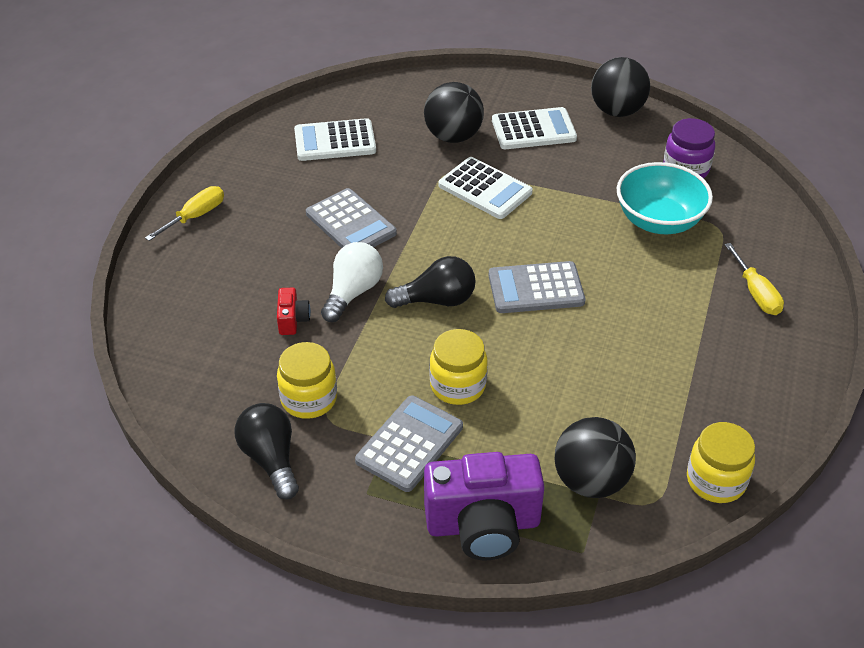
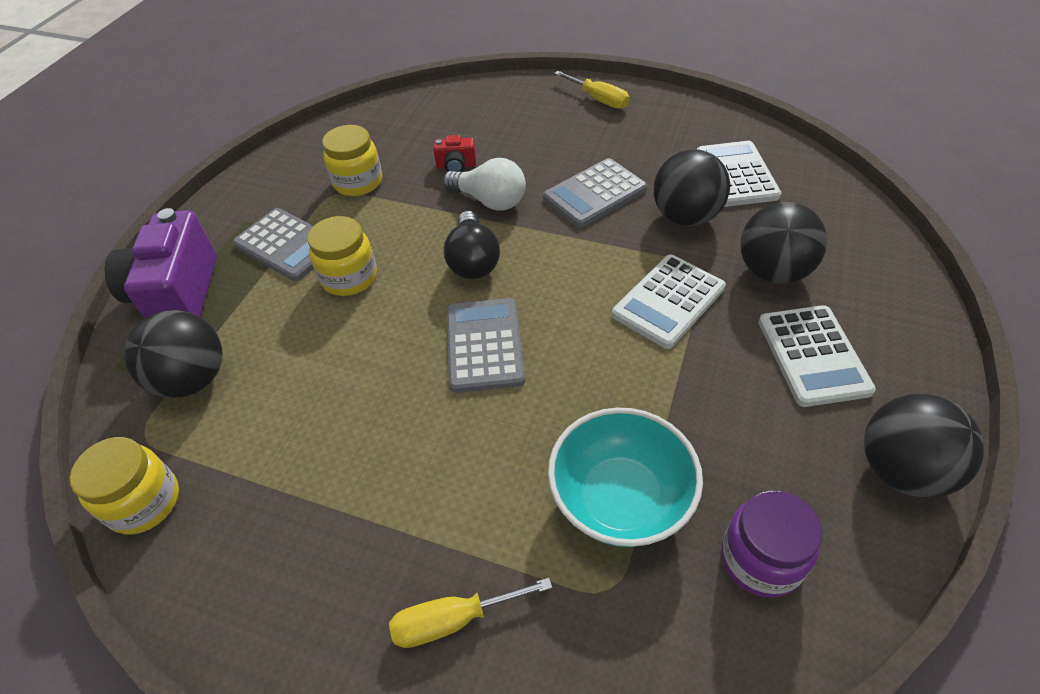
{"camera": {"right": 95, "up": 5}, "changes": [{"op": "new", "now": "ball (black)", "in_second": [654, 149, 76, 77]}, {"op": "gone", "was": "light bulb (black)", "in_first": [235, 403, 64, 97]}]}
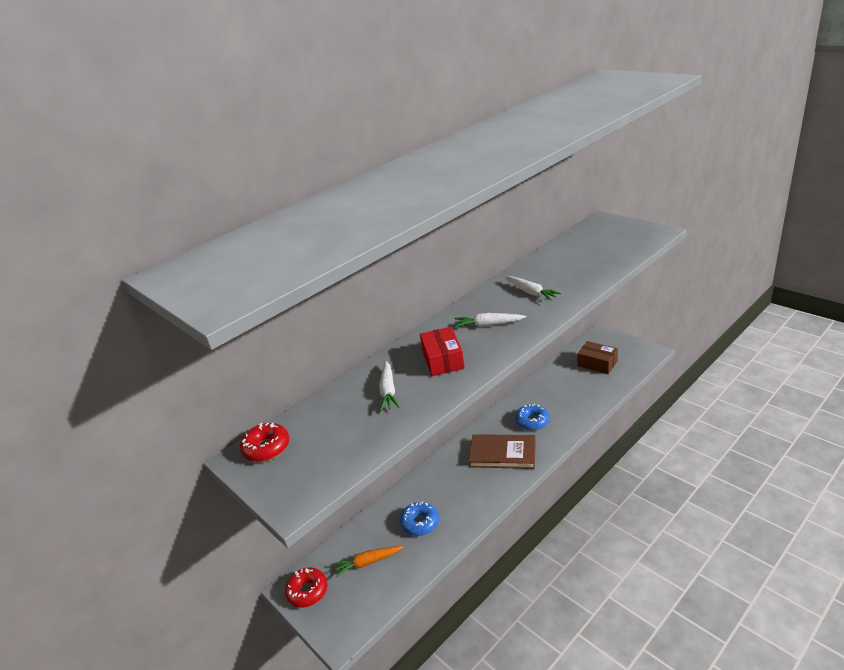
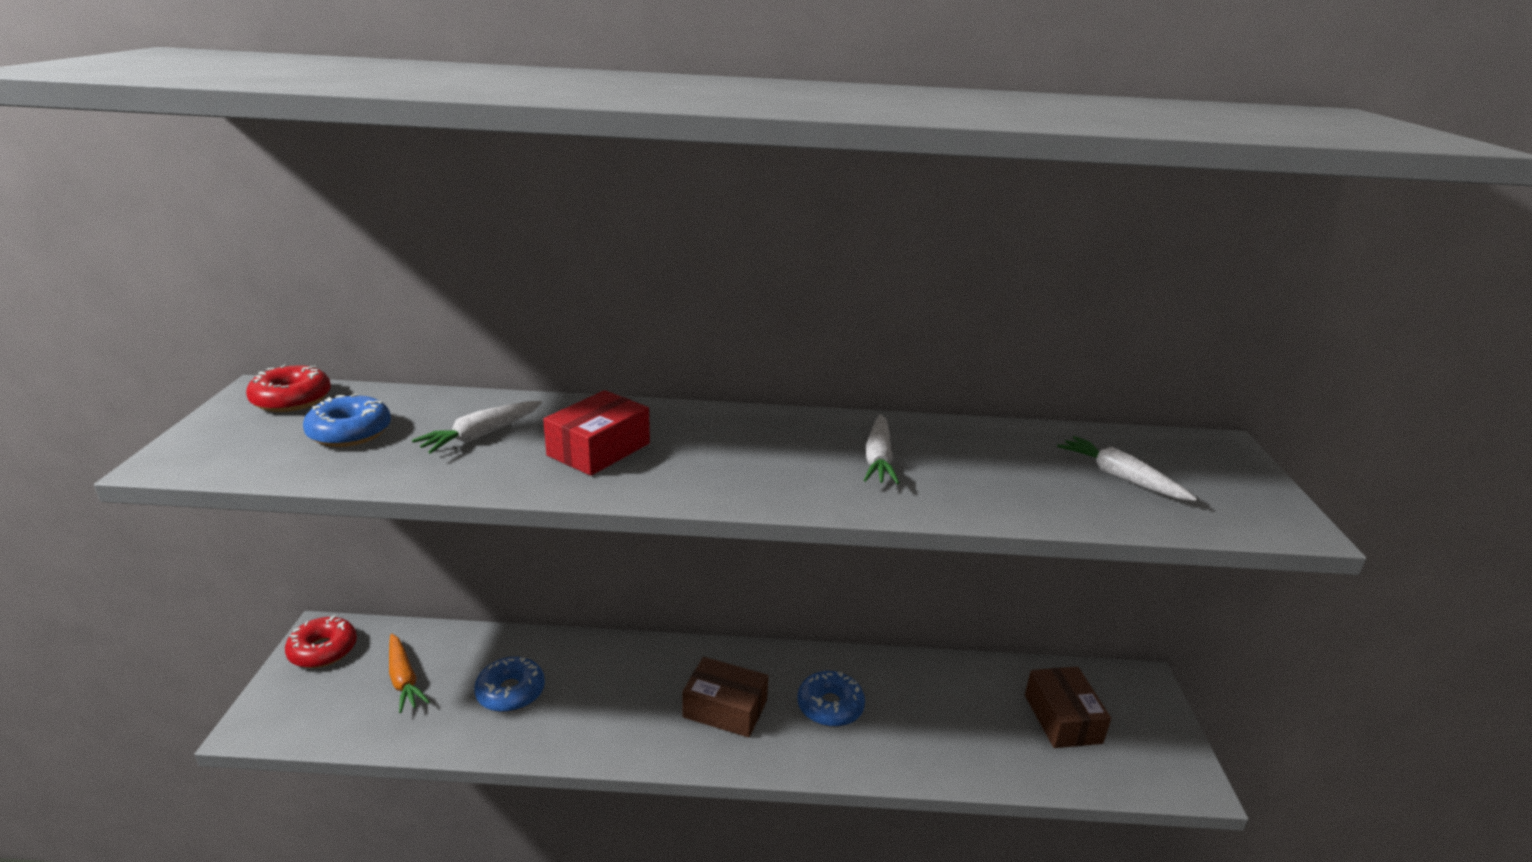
{"camera": {"right": 40, "up": -5}, "changes": [{"op": "new", "now": "donut (blue)", "in_second": [303, 394, 88, 53]}, {"op": "rotated", "was": "carrot (orange)", "in_first": [333, 546, 71, 31], "in_second": [389, 634, 41, 79], "clockwise": -150}, {"op": "swapped", "was": "book (brown)", "now": "box (brown)", "in_first": [469, 434, 67, 35], "in_second": [683, 657, 85, 80]}, {"op": "shifted", "was": "carrot (white)", "in_first": [455, 313, 71, 15], "in_second": [1057, 436, 140, 65]}]}
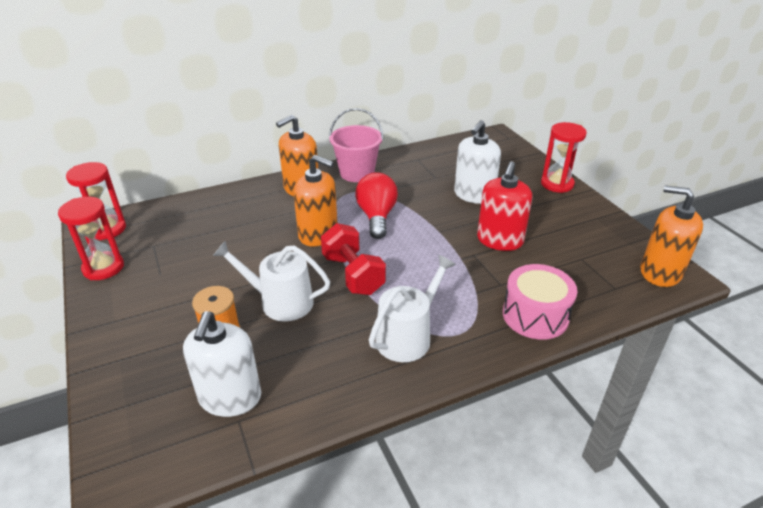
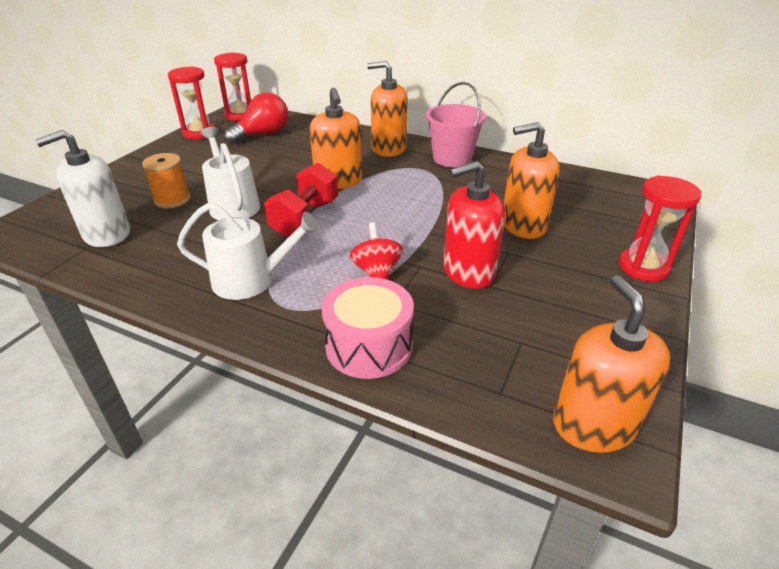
{"camera": {"right": 50, "up": 0}, "changes": [{"op": "shifted", "was": "light bulb (red)", "in_first": [355, 172, 43, 67], "in_second": [224, 92, 64, 52]}, {"op": "new", "now": "spinning top (red)", "in_second": [349, 222, 54, 57]}, {"op": "repainted", "was": "soap dispenser (white)", "now": "soap dispenser (orange)", "in_first": [454, 120, 47, 84], "in_second": [503, 122, 57, 117]}]}
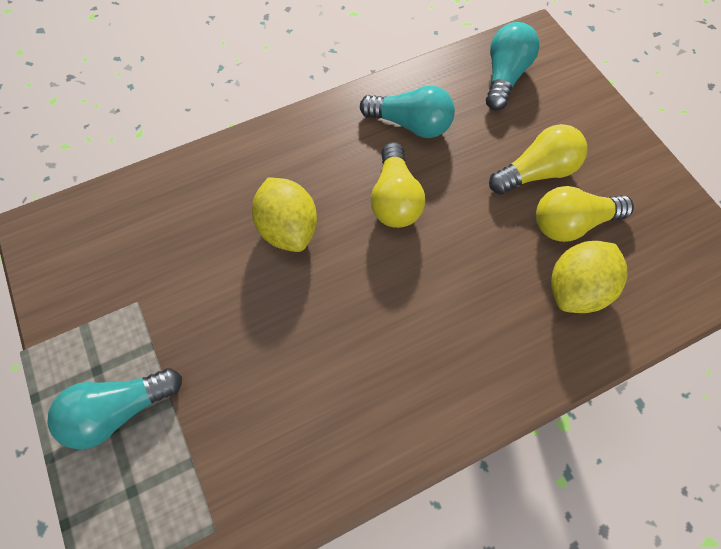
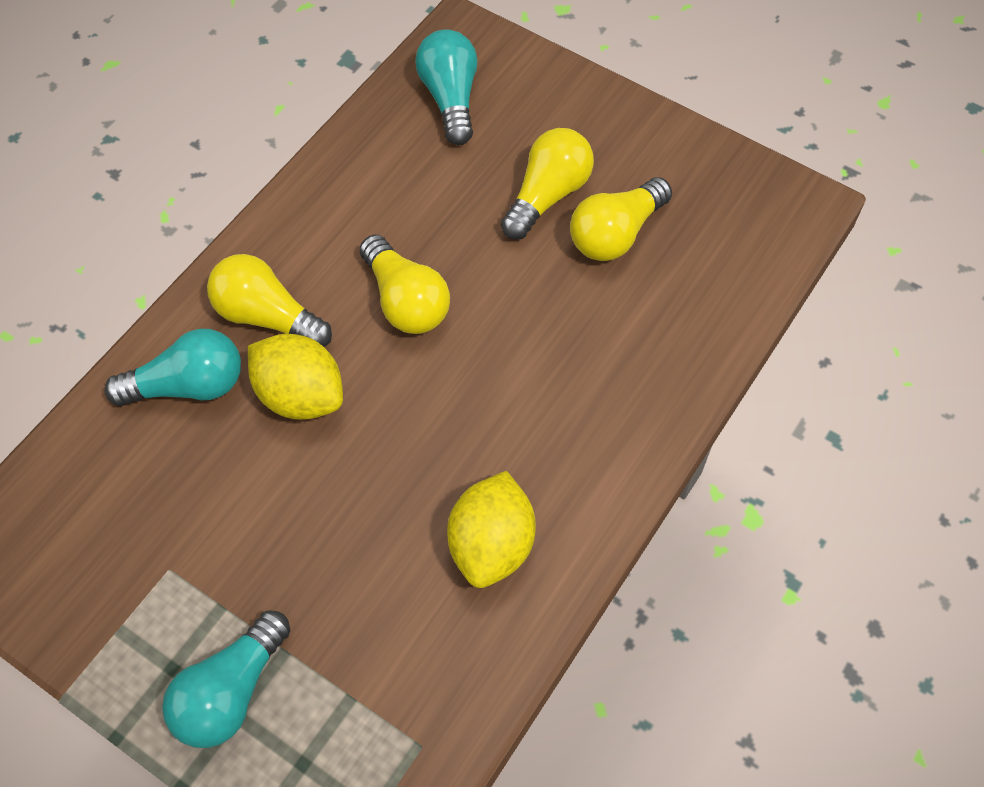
{"camera": {"right": -30, "up": -5}, "changes": [{"op": "shifted", "was": "light bulb (turquoise)", "in_first": [360, 85, 95, 53], "in_second": [104, 329, 137, 77]}, {"op": "new", "now": "light bulb (yellow)", "in_second": [207, 254, 125, 93]}, {"op": "shifted", "was": "lemon (yellow)", "in_first": [551, 241, 77, 72], "in_second": [447, 471, 89, 117]}]}
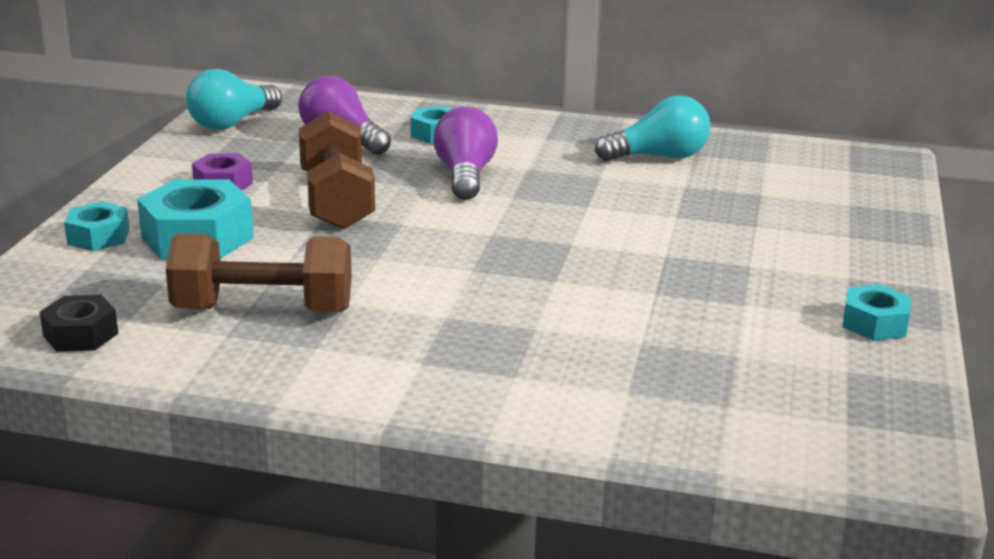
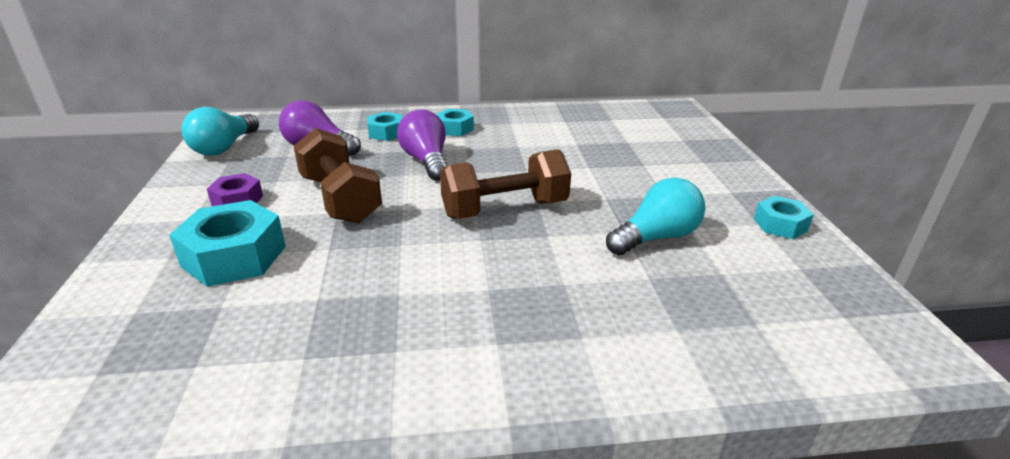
{"camera": {"right": -20, "up": 5}, "changes": [{"op": "shifted", "was": "nut (turquoise)", "in_first": [64, 202, 66, 49], "in_second": [436, 109, 38, 27]}, {"op": "shifted", "was": "dumbbell (brown)", "in_first": [166, 233, 186, 79], "in_second": [440, 149, 131, 70]}, {"op": "shifted", "was": "light bulb (turquoise)", "in_first": [595, 96, 115, 65], "in_second": [606, 177, 99, 78]}, {"op": "gone", "was": "nut (black)", "in_first": [40, 295, 79, 57]}]}
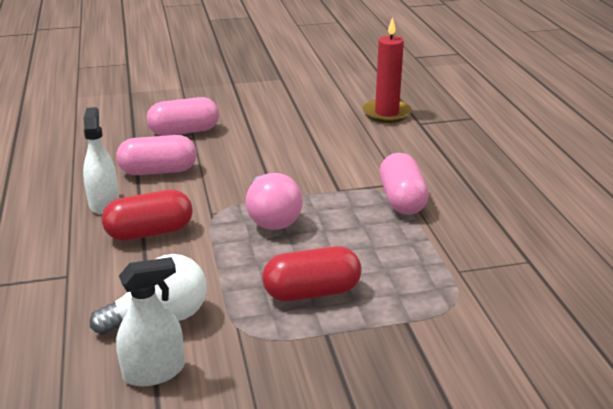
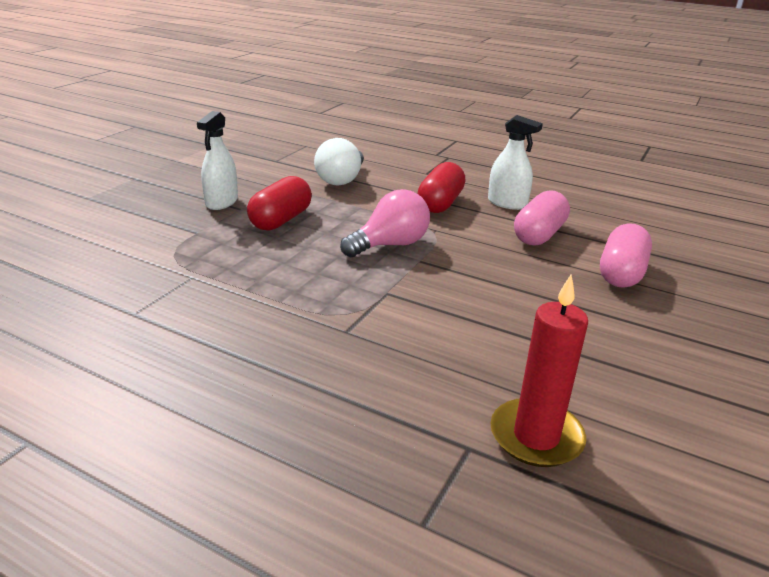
{"camera": {"right": 130, "up": 0}, "changes": [{"op": "shifted", "was": "spray bottle (white)", "in_first": [116, 257, 69, 129], "in_second": [197, 111, 41, 99]}, {"op": "rotated", "was": "light bulb (pink)", "in_first": [246, 173, 57, 57], "in_second": [340, 189, 90, 68], "clockwise": 120}, {"op": "gone", "was": "capsule (pink)", "in_first": [380, 153, 49, 62]}]}
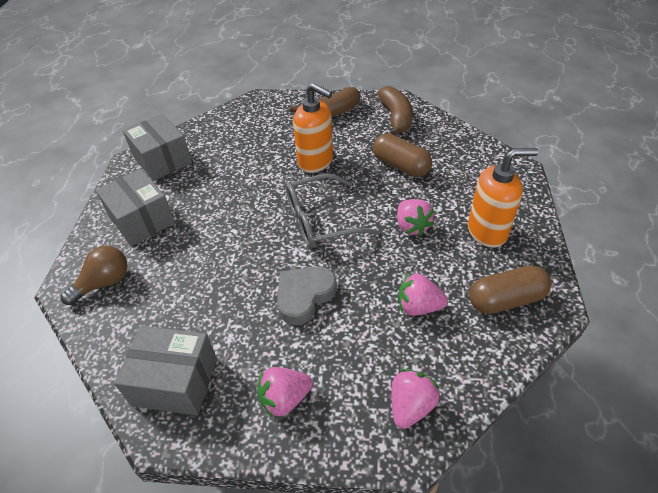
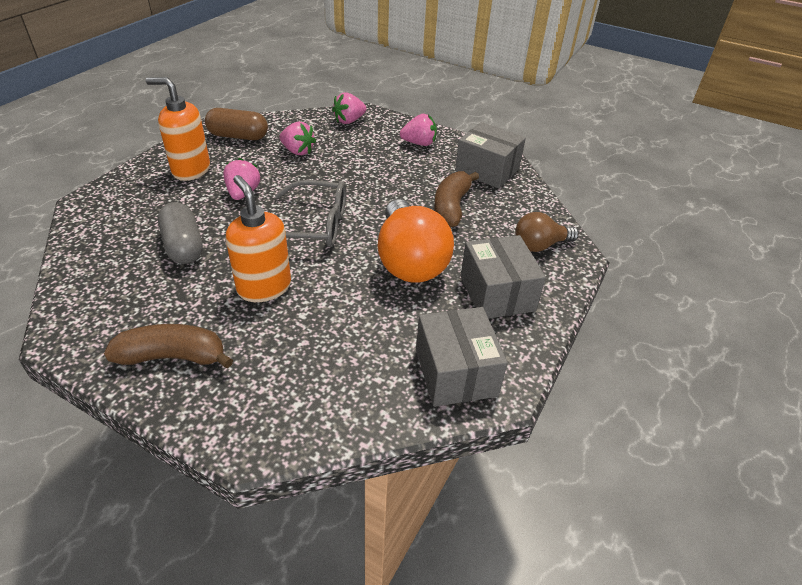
{"camera": {"right": -160, "up": -5}, "changes": [{"op": "repainted", "was": "capsule (brown)", "now": "capsule (grey)", "in_first": [373, 133, 59, 44], "in_second": [158, 202, 45, 62]}, {"op": "new", "now": "light bulb (orange)", "in_second": [377, 199, 77, 84]}, {"op": "shifted", "was": "banana (brown)", "in_first": [378, 86, 35, 50], "in_second": [434, 171, 45, 57]}, {"op": "gone", "was": "heart (grey)", "in_first": [277, 266, 60, 59]}]}
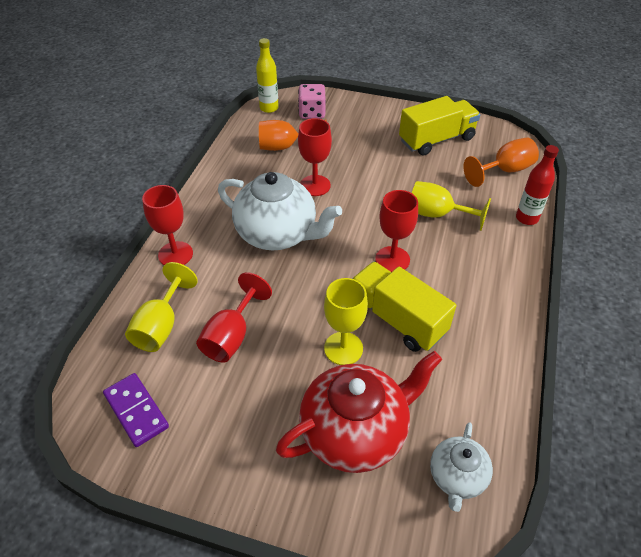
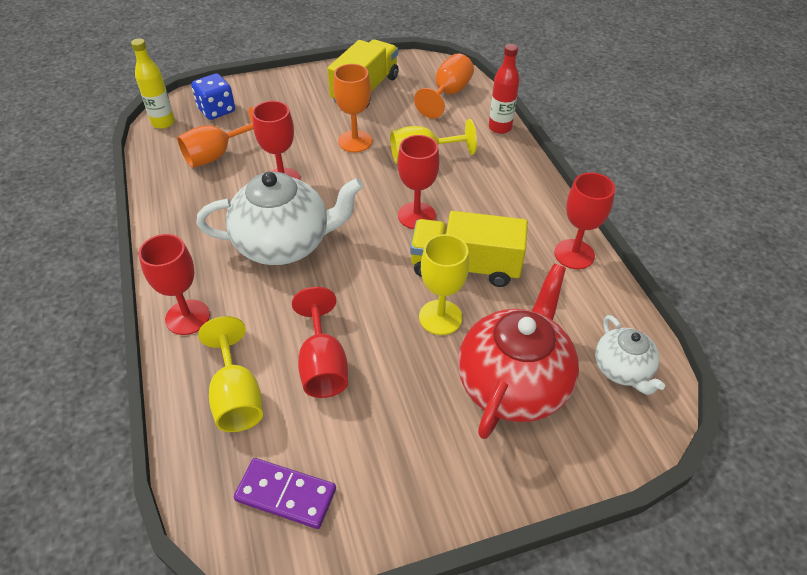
{"camera": {"right": -35, "up": 0}, "changes": [{"op": "repainted", "was": "dice (pink)", "now": "dice (blue)", "in_first": [298, 84, 28, 35], "in_second": [191, 73, 44, 47]}, {"op": "new", "now": "goblet (orange)", "in_second": [333, 64, 39, 88]}, {"op": "new", "now": "goblet (red)", "in_second": [554, 172, 61, 97]}]}
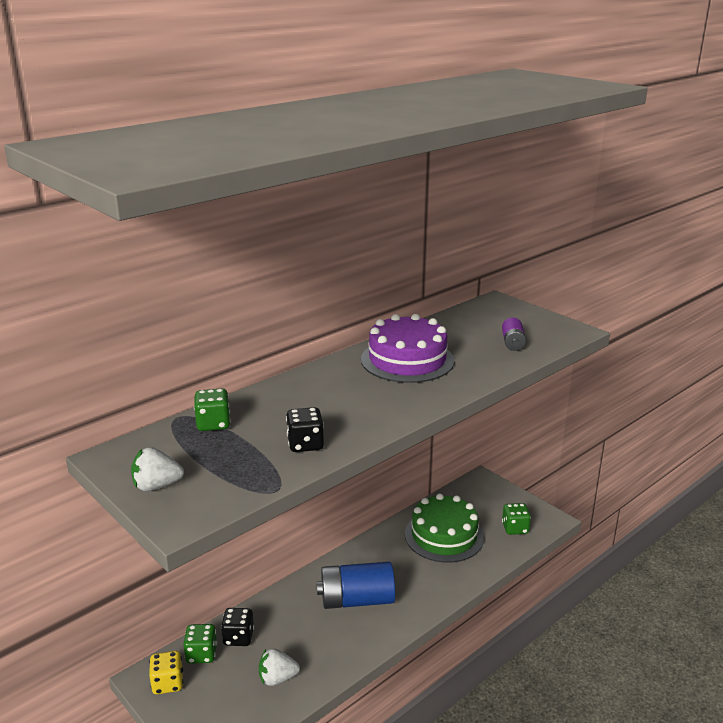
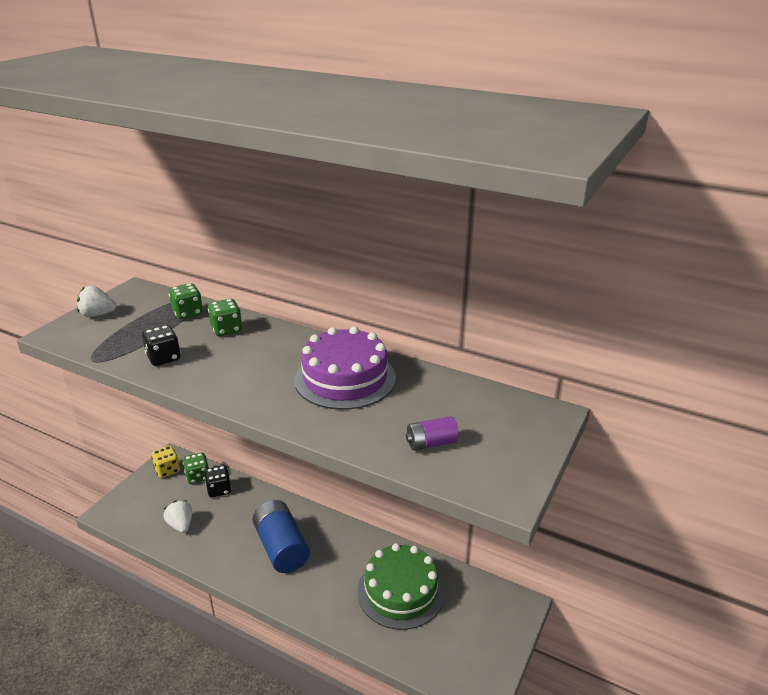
{"camera": {"right": 70, "up": 5}, "changes": [{"op": "rotated", "was": "strawberry (white)", "in_first": [131, 447, 53, 44], "in_second": [77, 286, 39, 31], "clockwise": -60}, {"op": "shifted", "was": "dice (green)", "in_first": [502, 503, 29, 32], "in_second": [208, 299, 34, 37]}]}
